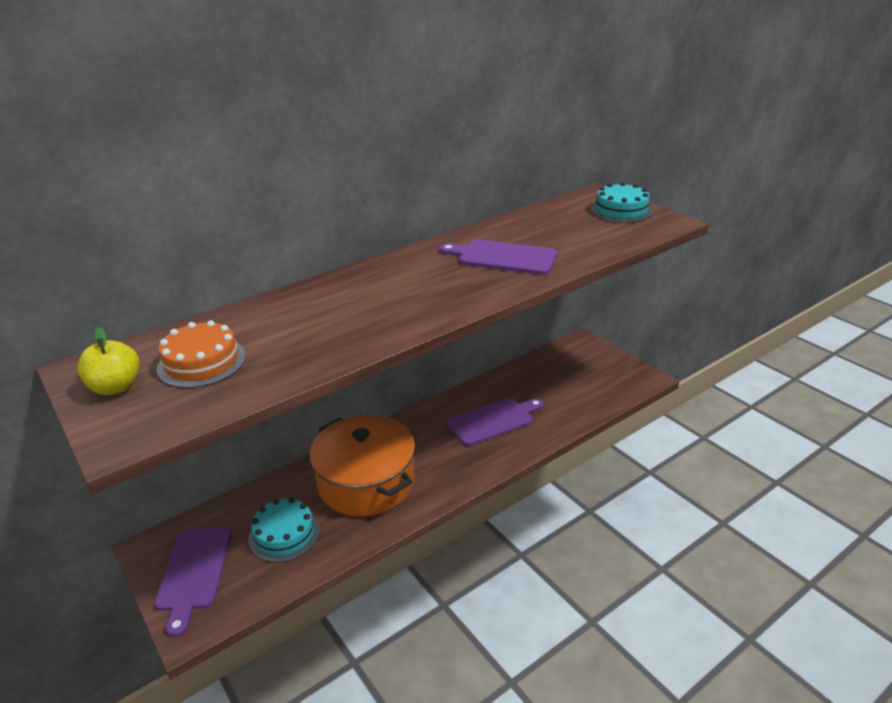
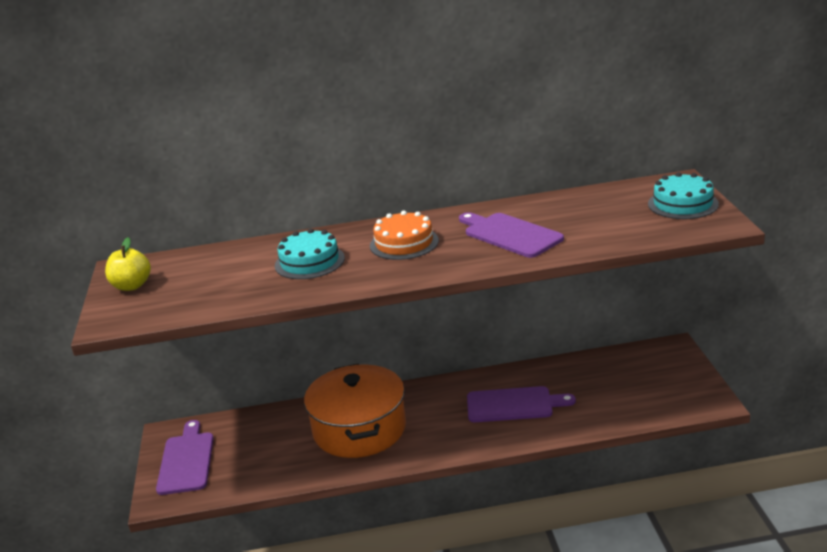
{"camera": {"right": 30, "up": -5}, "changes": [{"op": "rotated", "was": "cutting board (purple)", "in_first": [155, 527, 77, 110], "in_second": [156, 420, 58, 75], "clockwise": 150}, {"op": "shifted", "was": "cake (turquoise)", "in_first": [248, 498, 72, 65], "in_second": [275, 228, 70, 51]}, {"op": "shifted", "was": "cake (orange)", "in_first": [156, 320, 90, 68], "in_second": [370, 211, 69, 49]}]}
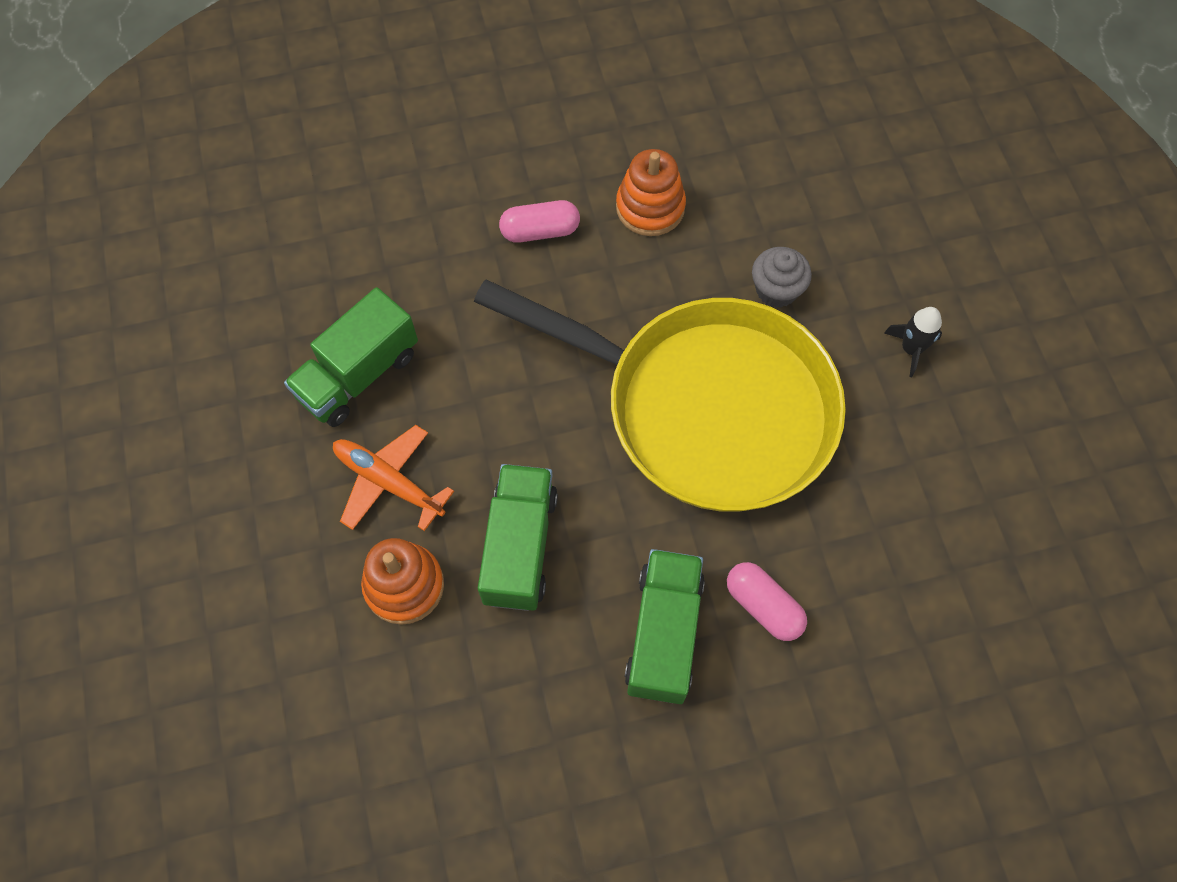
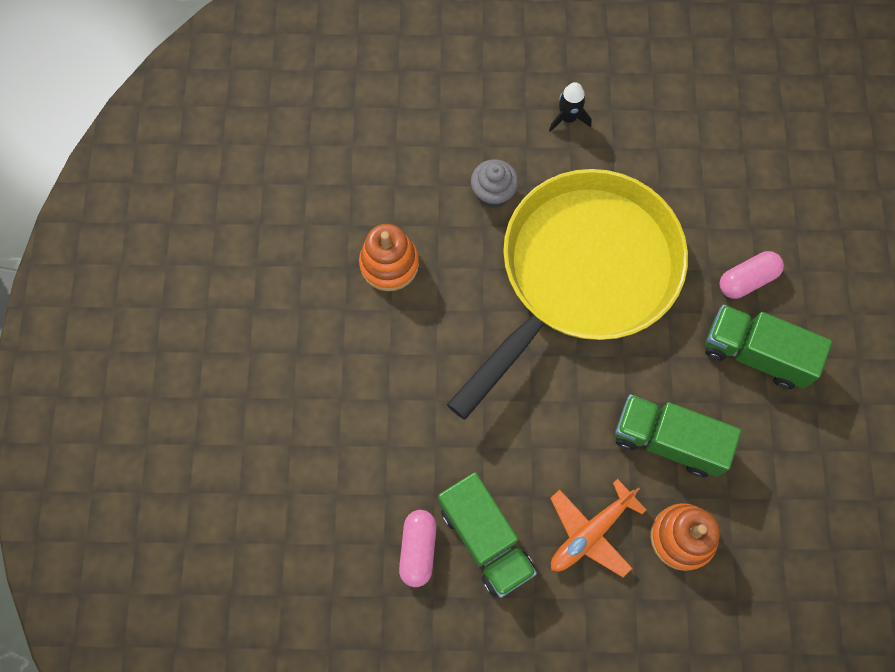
{"camera": {"right": -75, "up": 5}, "changes": [{"op": "shifted", "was": "capsule (pink)", "in_first": [499, 200, 81, 43], "in_second": [399, 510, 38, 77]}]}
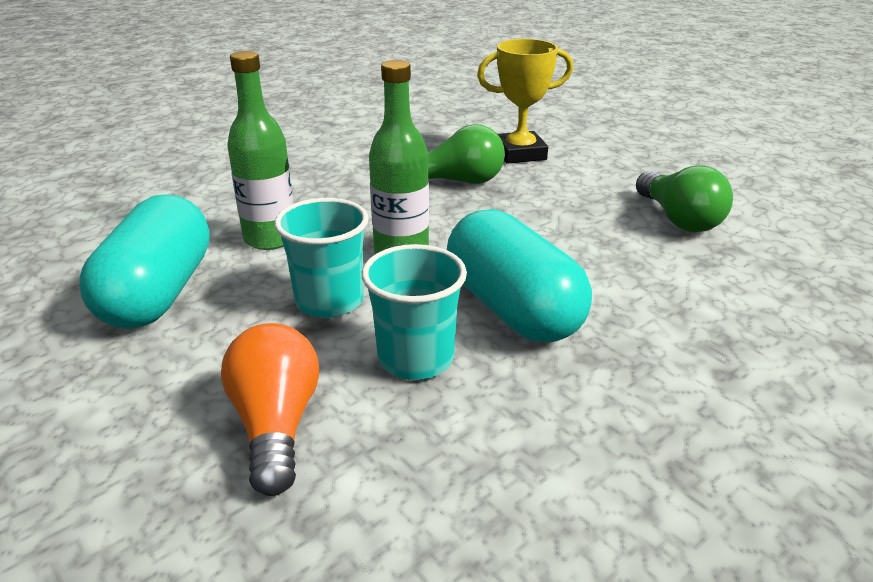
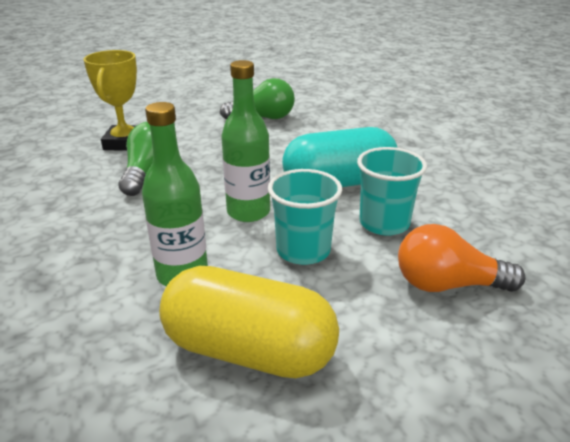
{"camera": {"right": -75, "up": 0}, "changes": [{"op": "repainted", "was": "capsule (turquoise)", "now": "capsule (yellow)", "in_first": [79, 195, 131, 134], "in_second": [159, 266, 180, 112]}]}
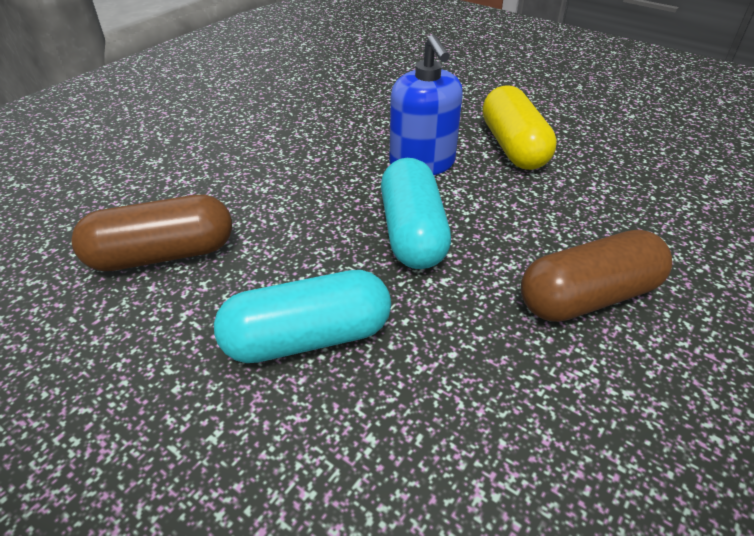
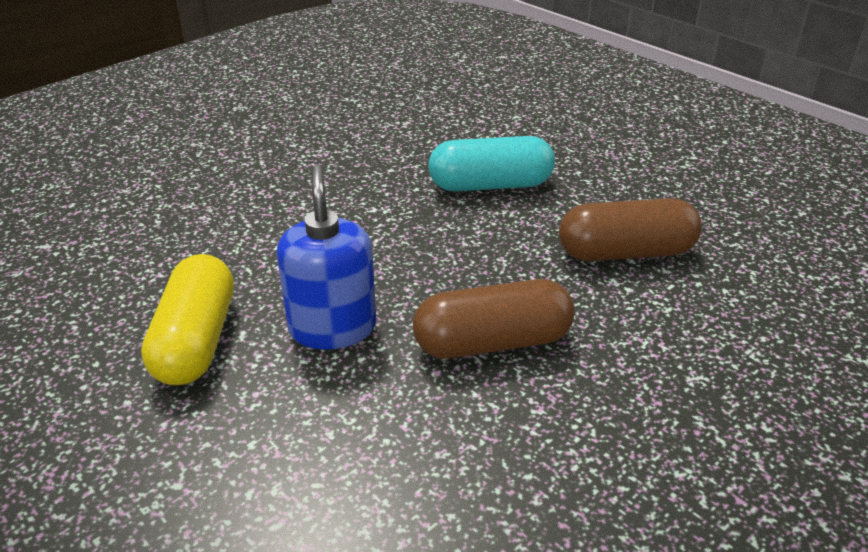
{"camera": {"right": -170, "up": -5}, "changes": [{"op": "shifted", "was": "capsule (brown)", "in_first": [521, 229, 151, 93], "in_second": [413, 279, 162, 80]}, {"op": "gone", "was": "capsule (turquoise)", "in_first": [381, 158, 70, 111]}]}
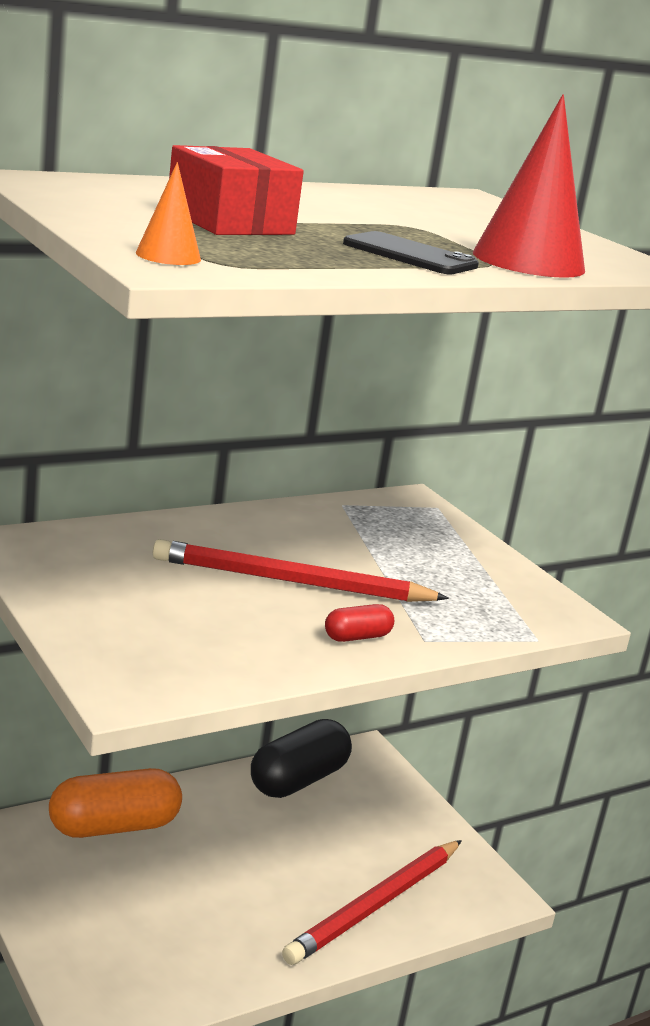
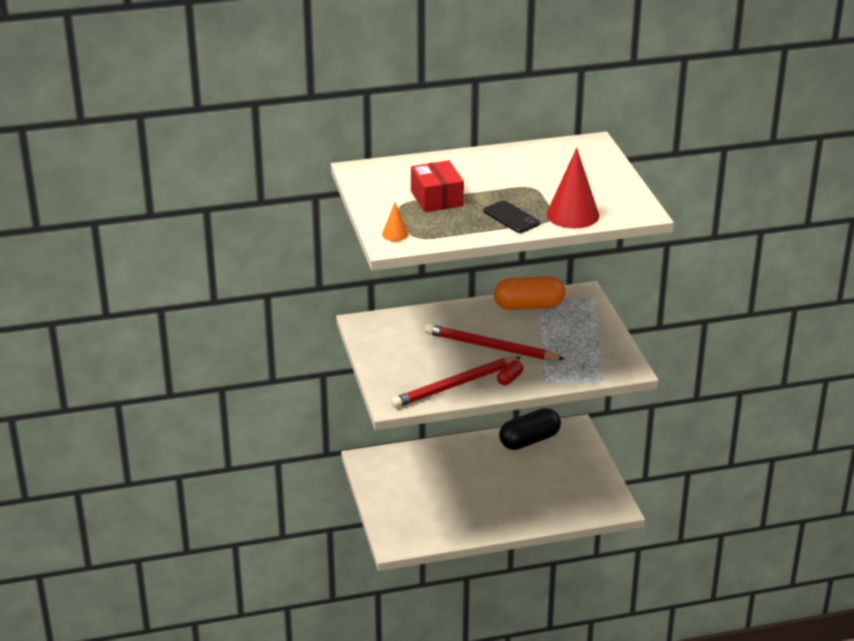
{"camera": {"right": 20, "up": 10}, "changes": [{"op": "shifted", "was": "pencil (red)", "in_first": [282, 840, 180, 125], "in_second": [391, 357, 130, 51]}, {"op": "shifted", "was": "capsule (orange)", "in_first": [49, 768, 133, 70], "in_second": [494, 276, 71, 34]}, {"op": "rotated", "was": "capsule (red)", "in_first": [325, 604, 69, 38], "in_second": [497, 360, 26, 25], "clockwise": -45}]}
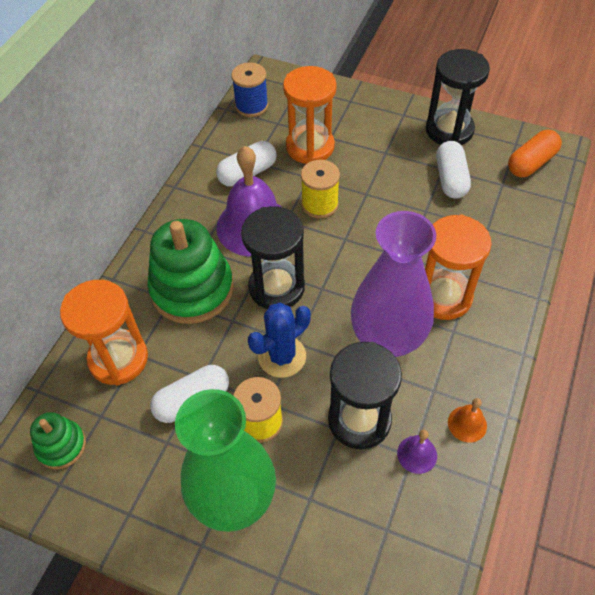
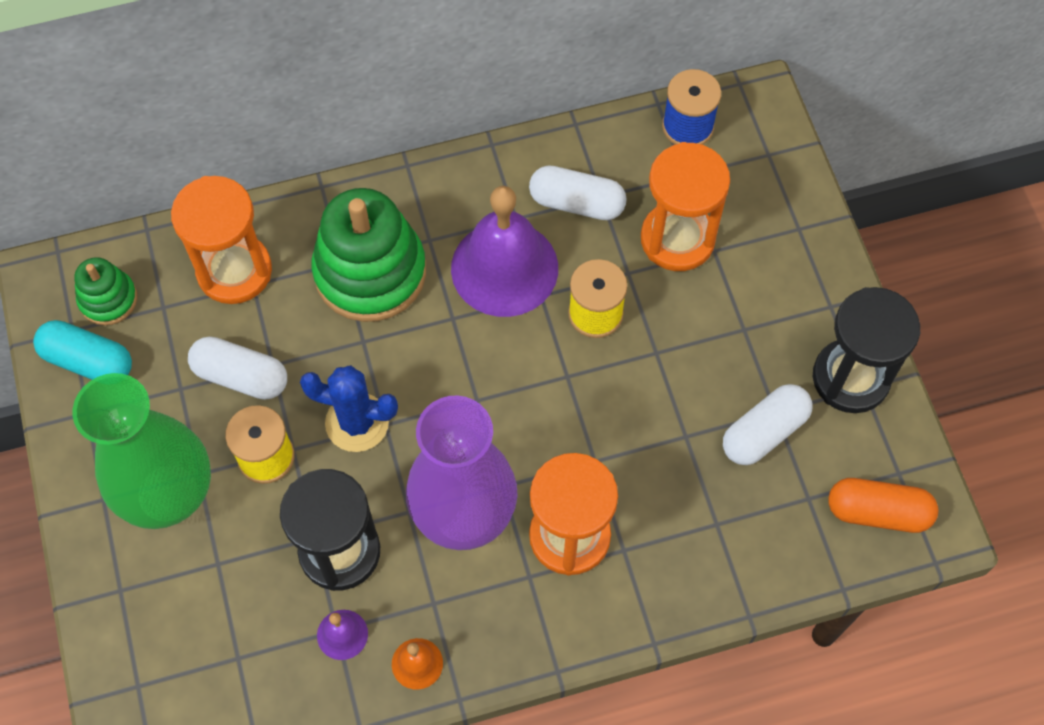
{"camera": {"right": 50, "up": 10}, "changes": [{"op": "new", "now": "capsule (turquoise)", "in_second": [33, 320, 99, 60]}, {"op": "gone", "was": "hourglass (black)", "in_first": [241, 206, 64, 103]}]}
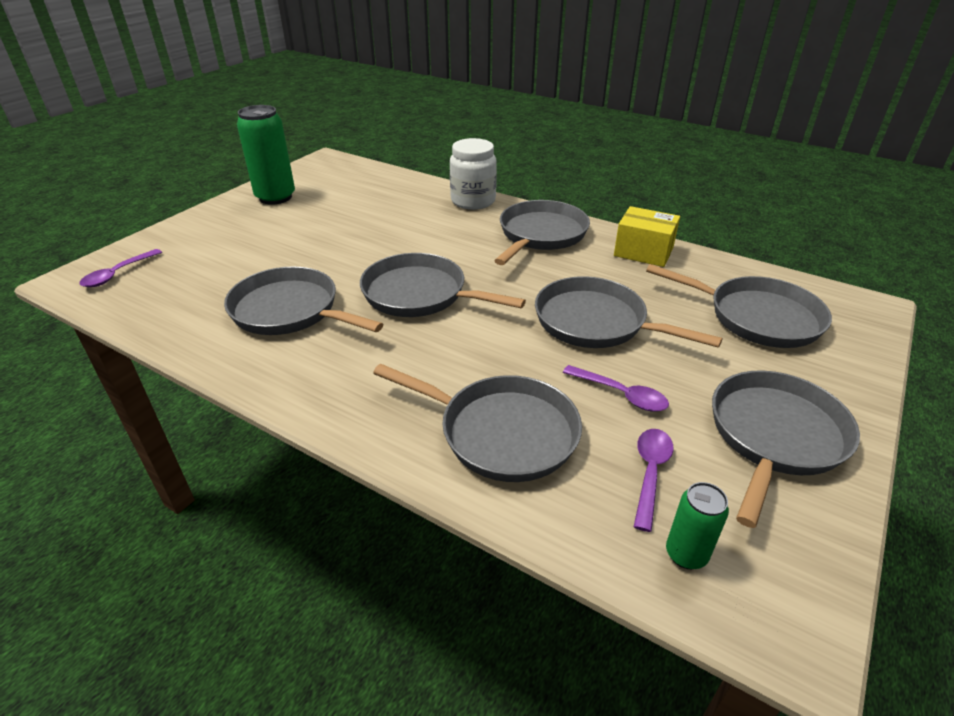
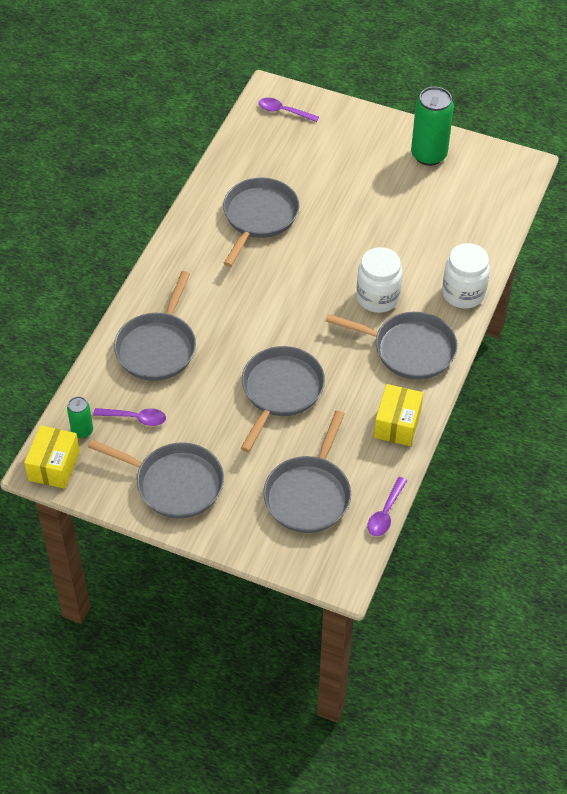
{"camera": {"right": 80, "up": 15}, "changes": [{"op": "new", "now": "box (yellow)", "in_second": [24, 425, 56, 64]}, {"op": "new", "now": "jar (white)", "in_second": [356, 247, 47, 66]}, {"op": "shifted", "was": "spoon (purple)", "in_first": [563, 365, 106, 47], "in_second": [367, 477, 40, 59]}, {"op": "gone", "was": "pan (grey)", "in_first": [360, 253, 166, 64]}]}
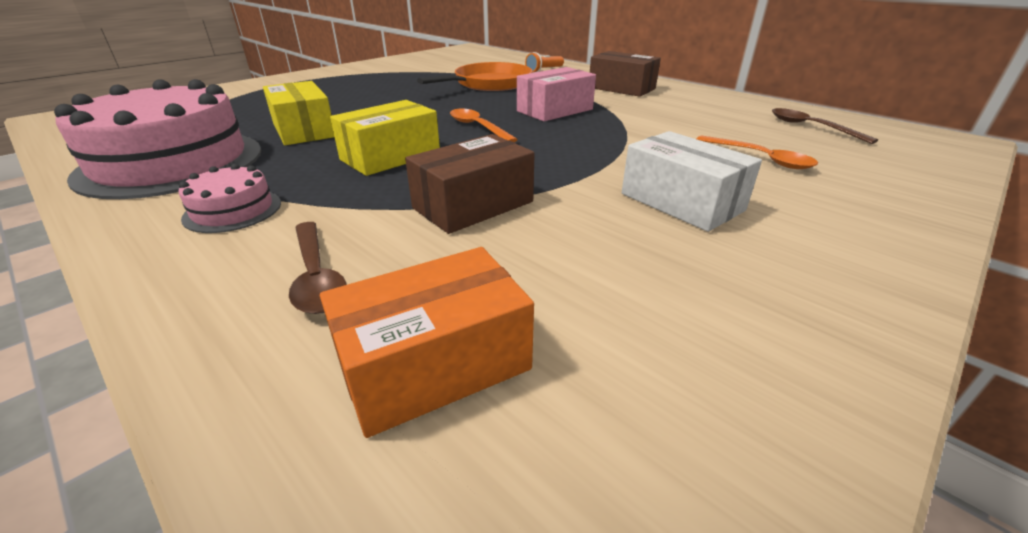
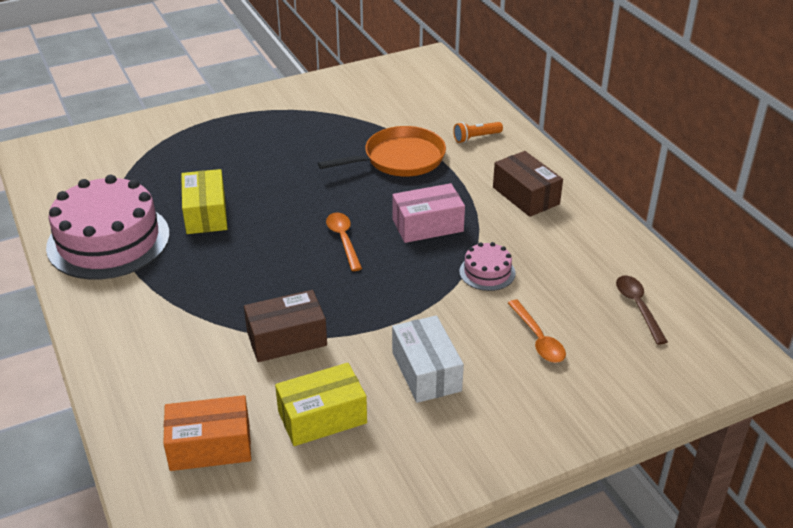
{"camera": {"right": 20, "up": 5}, "changes": [{"op": "shifted", "was": "box (yellow)", "in_first": [330, 100, 110, 76], "in_second": [275, 363, 92, 83]}, {"op": "shifted", "was": "cake (pink)", "in_first": [179, 164, 102, 69], "in_second": [459, 242, 57, 49]}, {"op": "gone", "was": "spoon (brown)", "in_first": [289, 222, 58, 92]}]}
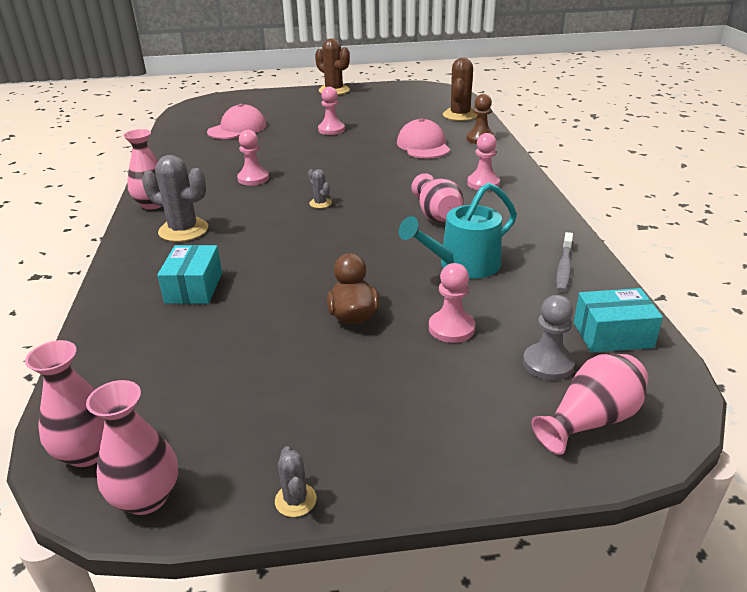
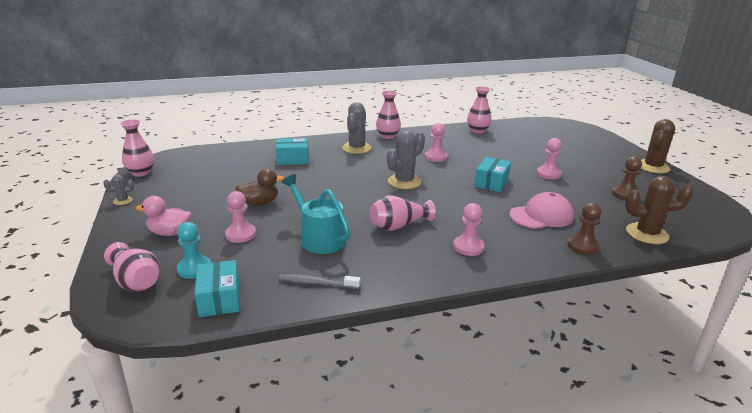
{"camera": {"right": 80, "up": -5}, "changes": [{"op": "new", "now": "duck (pink)", "in_second": [135, 196, 56, 40]}, {"op": "repainted", "was": "pawn (grey)", "now": "pawn (turquoise)", "in_first": [523, 295, 52, 86], "in_second": [177, 222, 34, 57]}, {"op": "scaled", "was": "cactus (grey)", "in_first": [308, 169, 24, 39], "in_second": [387, 131, 38, 58], "ratio": 2.04}, {"op": "shifted", "was": "vase (pink)", "in_first": [25, 340, 80, 127], "in_second": [467, 86, 25, 48]}, {"op": "new", "now": "box (turquoise)", "in_second": [475, 157, 36, 35]}, {"op": "new", "now": "pawn (brown)", "in_second": [612, 156, 30, 44]}, {"op": "gone", "was": "cap (pink)", "in_first": [207, 104, 60, 35]}]}
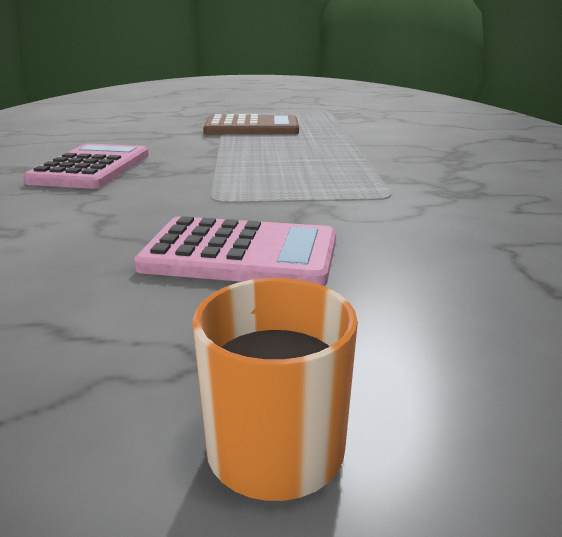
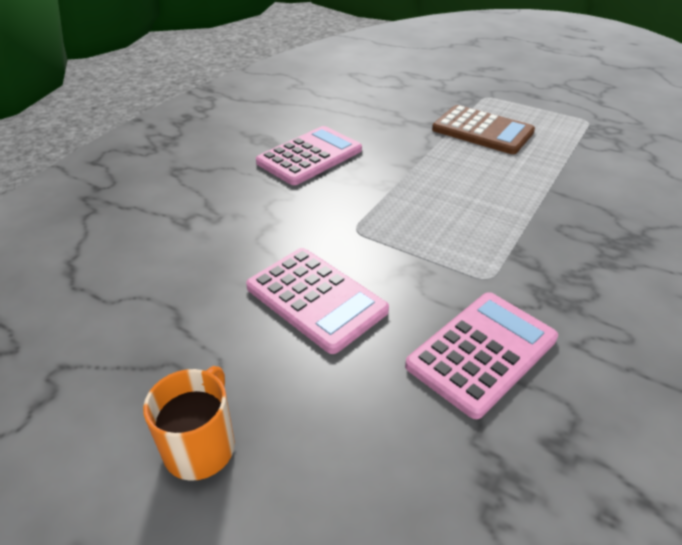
{"camera": {"right": 35, "up": 15}, "changes": [{"op": "new", "now": "calculator (pink)", "in_second": [405, 292, 153, 127]}]}
